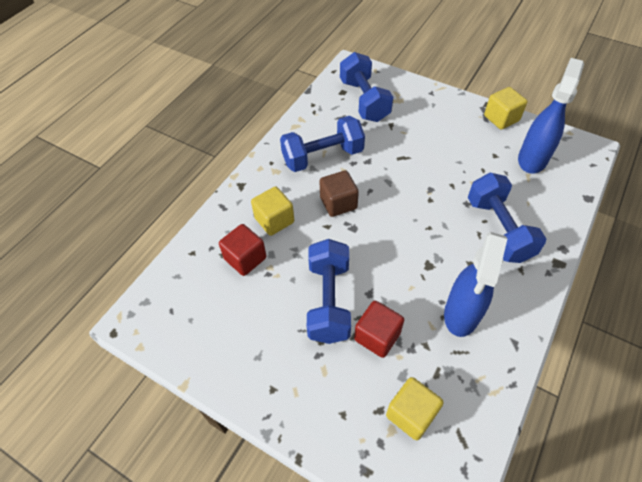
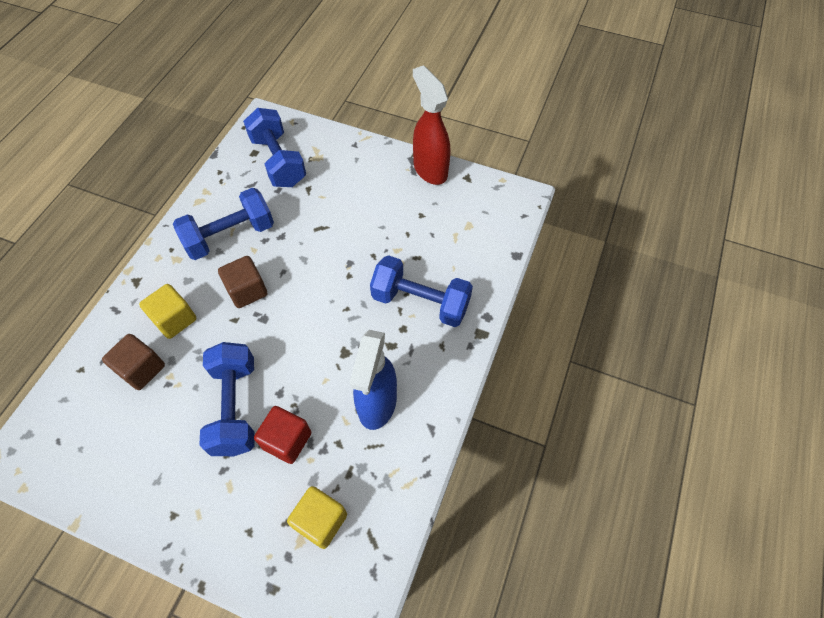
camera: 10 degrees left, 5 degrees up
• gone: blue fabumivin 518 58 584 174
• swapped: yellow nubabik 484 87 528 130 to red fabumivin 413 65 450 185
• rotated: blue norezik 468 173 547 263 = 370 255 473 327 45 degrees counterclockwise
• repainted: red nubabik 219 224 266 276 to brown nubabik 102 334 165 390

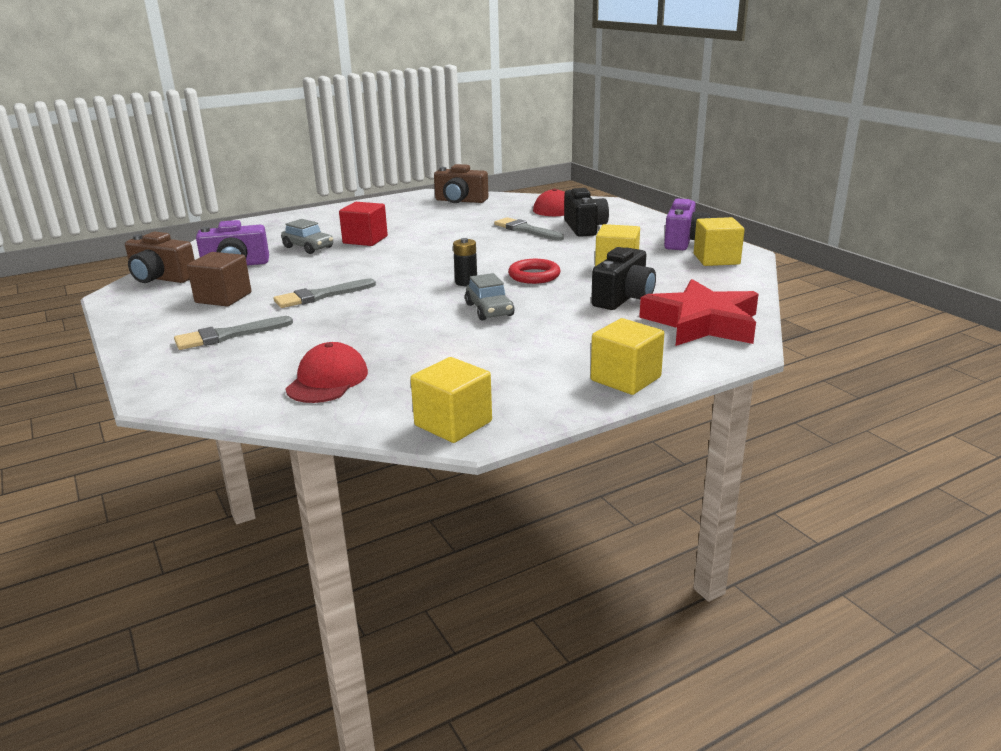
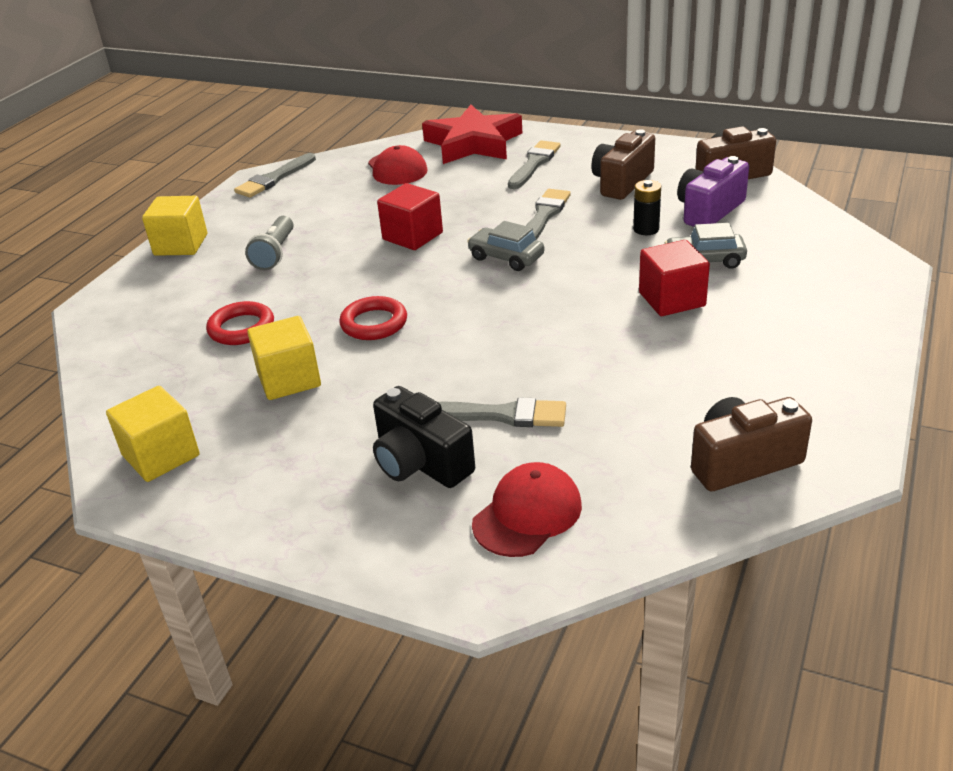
camera: 145 degrees right, 10 degrees up
• gone: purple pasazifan 664 199 710 250
• shifted: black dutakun 453 238 477 286 to 633 180 661 235
• swapped: black pasazifan 591 247 656 310 to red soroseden 206 301 274 345
• swapped: brown nubabik 187 252 251 306 to brown pasazifan 591 129 655 200
• shifted: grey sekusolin 465 273 514 321 to 467 221 544 271
• shifted: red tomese 639 279 758 346 to 422 105 522 164
• swapped: yellow nubabik 410 357 492 443 to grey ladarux 234 153 316 198
• new: red nubabik 377 183 443 250
• new: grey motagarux 245 216 294 270

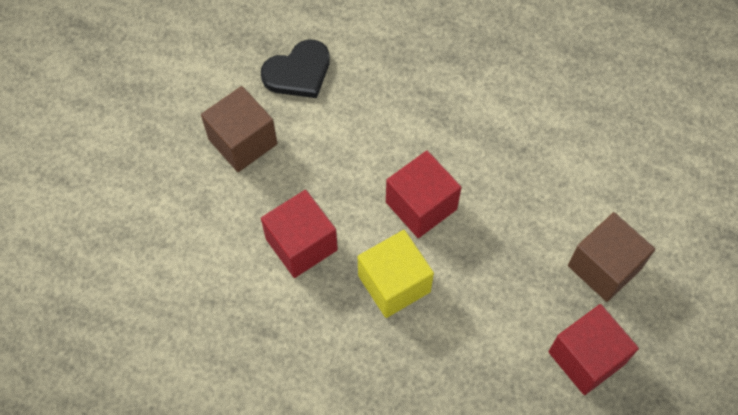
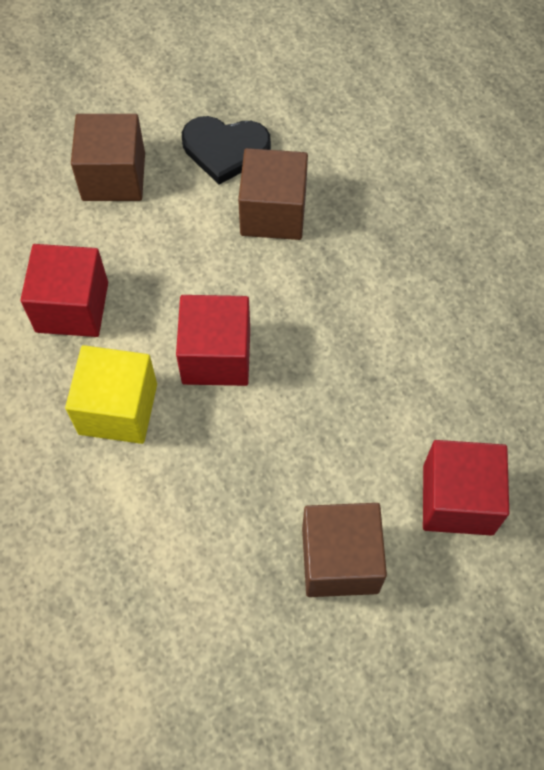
camera: 40 degrees right, 0 degrees up
• shifted: red nubabik 548 304 639 395 to 423 440 509 536
• new: brown nubabik 238 148 308 240

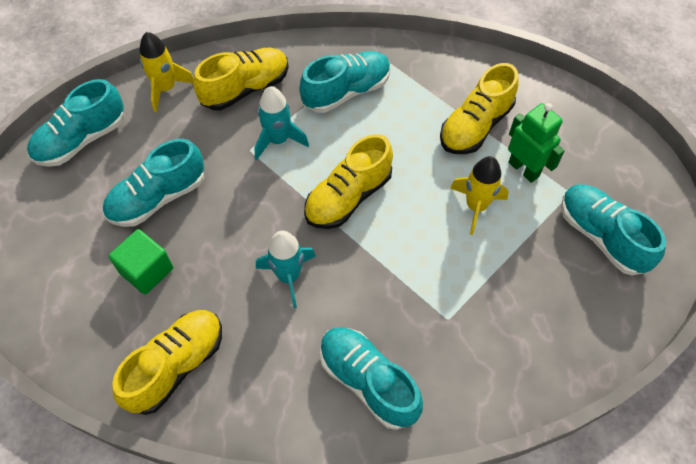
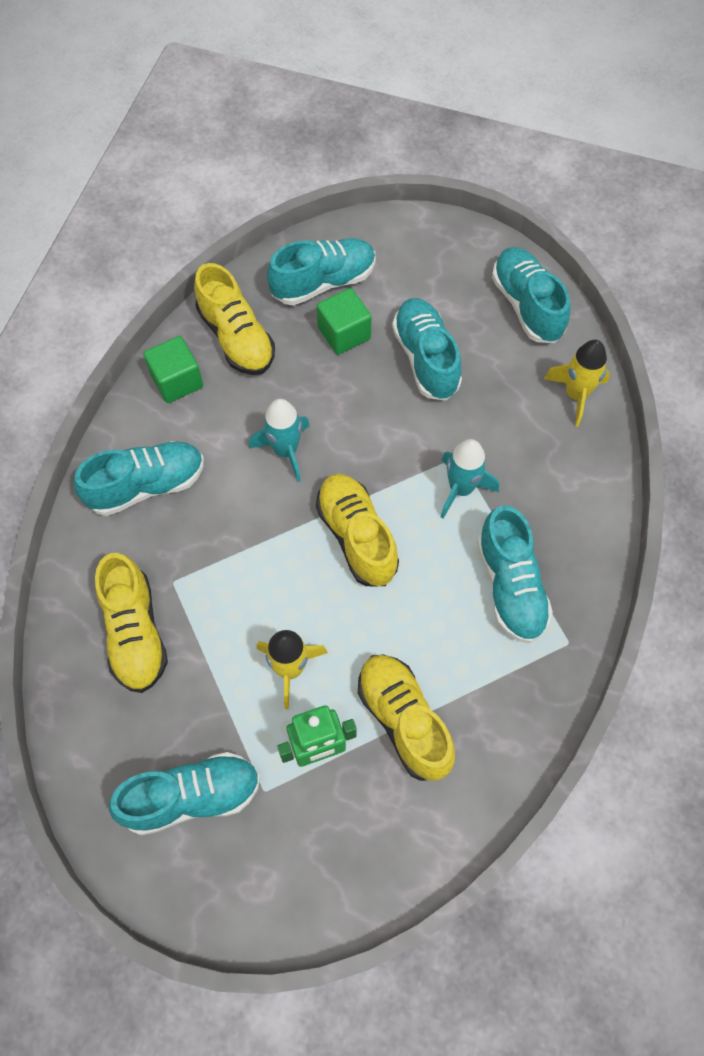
camera: 110 degrees right, 5 degrees up
• shifted: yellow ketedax 193 48 289 110 to 95 553 168 693
• new: turquoise ketedax 267 238 376 305
• new: green nubabik 143 336 203 403

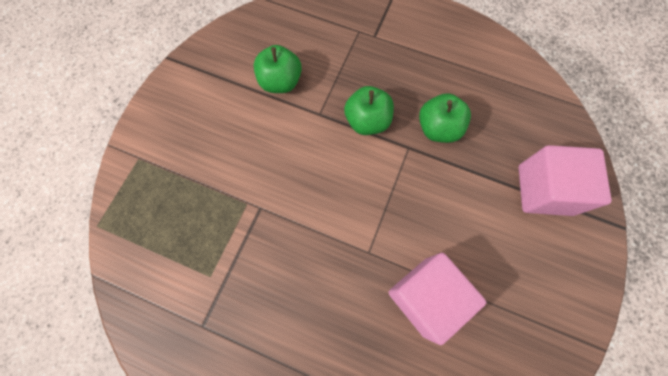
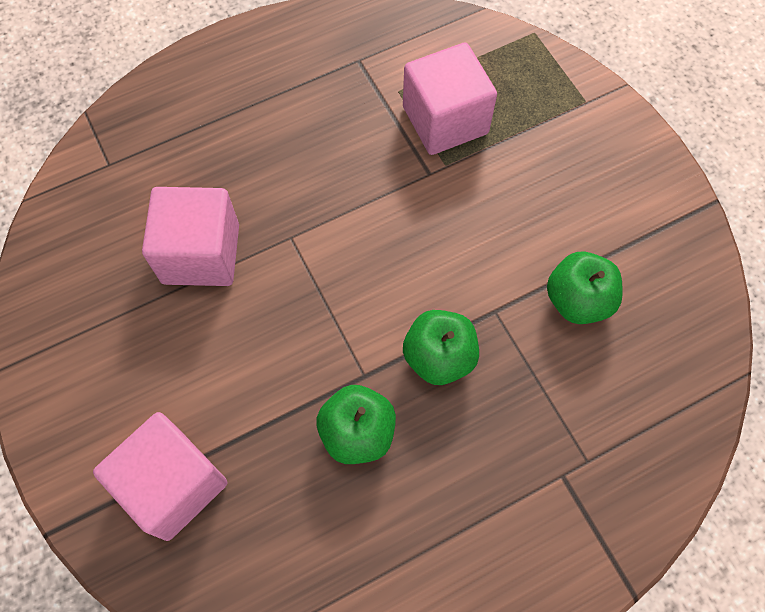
camera: 130 degrees right, 5 degrees down
• new: pink nubabik 403 43 497 155

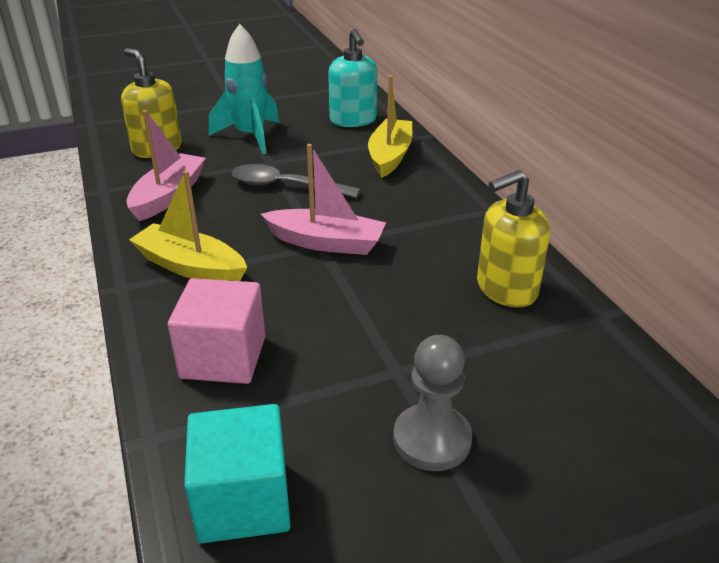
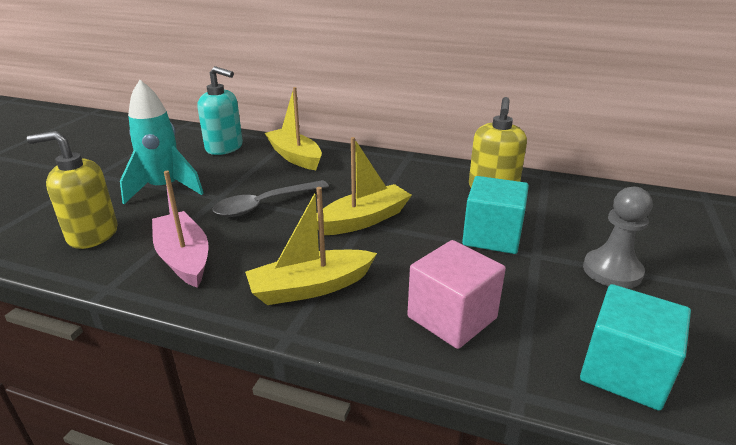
camera: 50 degrees left, 5 degrees down
• repainted: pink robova 261 144 386 255 to yellow robova 317 137 412 235
• new: turquoise nubabik 462 176 529 254

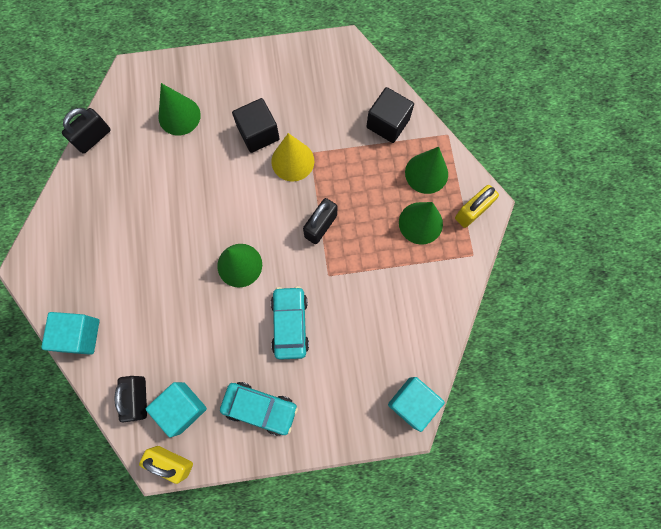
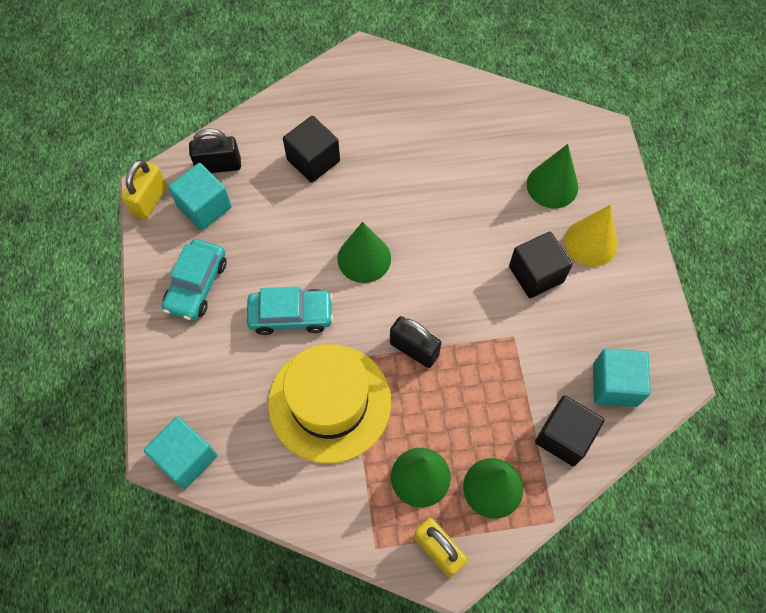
camera: 90 degrees right, 10 degrees down
• gone: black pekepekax 62 108 111 154
• shifted: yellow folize 271 133 314 182 to 564 205 618 267
• shifted: turquoise nubabik 41 312 100 355 to 593 349 651 407
• new: black nubabik 283 116 340 183
• new: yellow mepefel 268 344 391 464

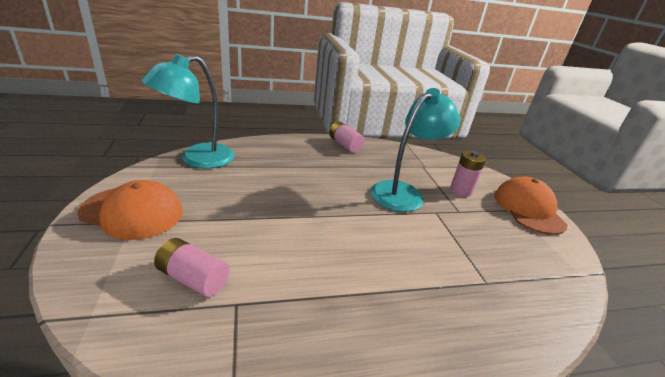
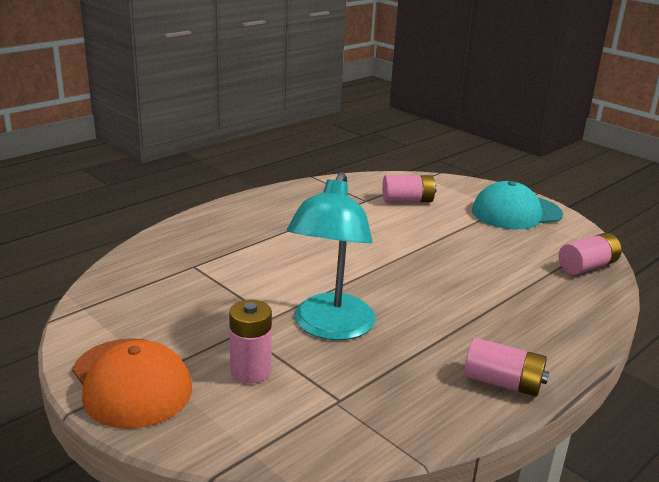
camera: 150 degrees right, 5 degrees down
• swapped: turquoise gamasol 141 54 235 169 to pink dutakun 559 233 622 275
• repainted: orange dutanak 77 180 183 240 to turquoise dutanak 472 181 563 230

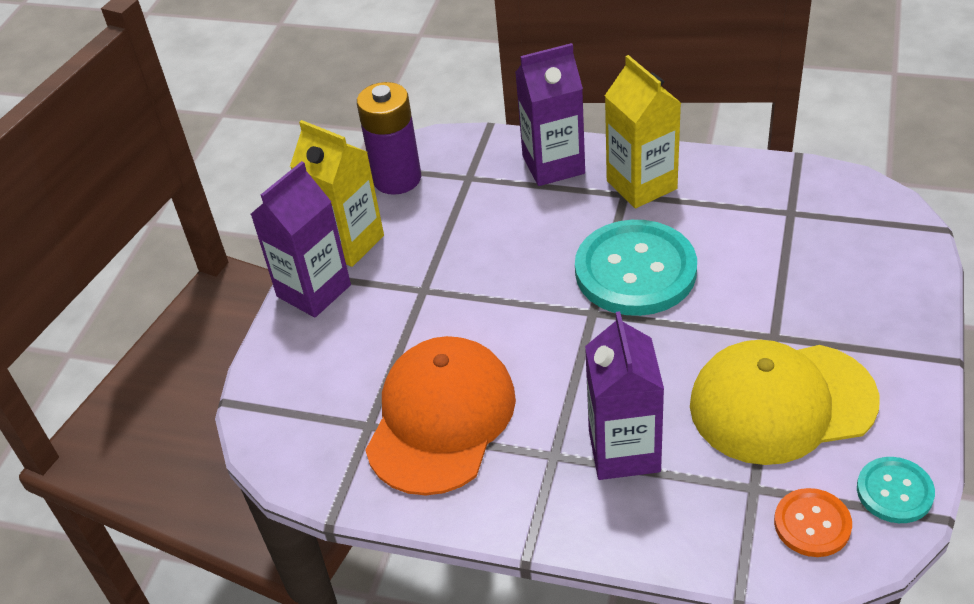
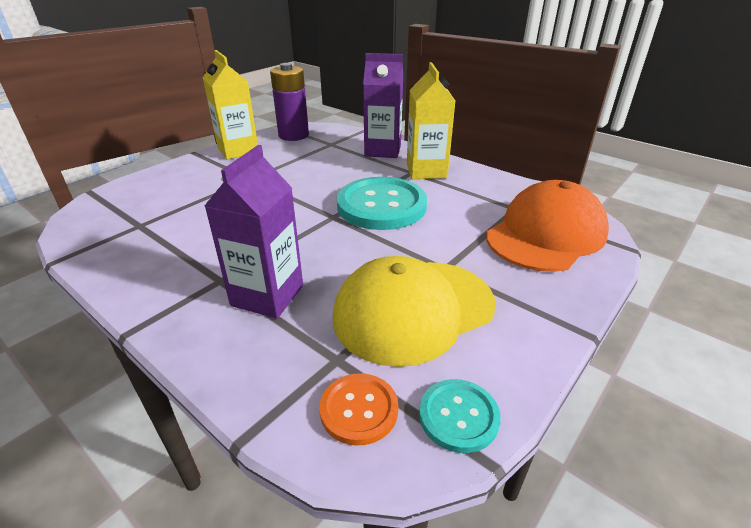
camera: 20 degrees right, 10 degrees down
• gone: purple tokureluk 251 161 351 318
• shifted: orange dutanak 366 336 516 495 to 486 180 609 272
• rotated: yellow dutanak 690 340 880 465 = 333 256 496 367 45 degrees counterclockwise

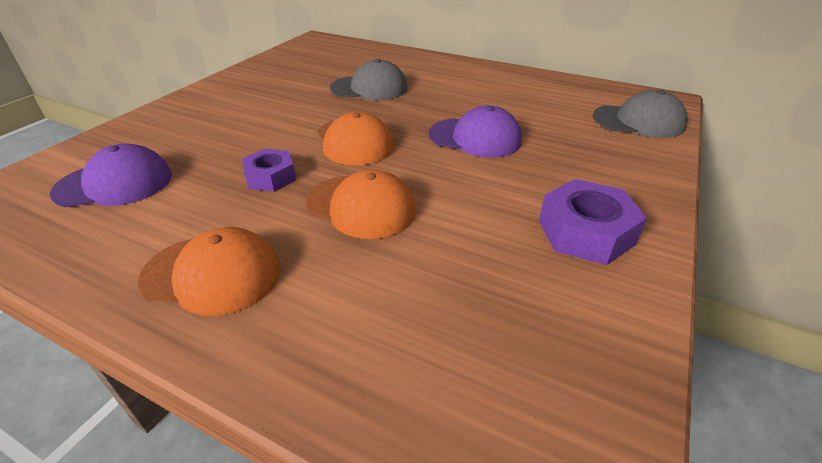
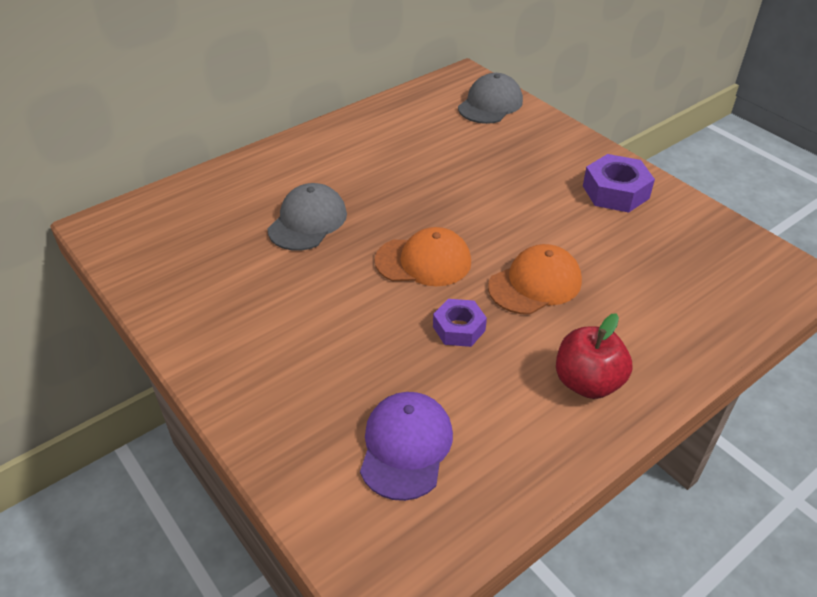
camera: 65 degrees left, 5 degrees up
• gone: purple dutanak 429 106 522 158
• swapped: orange dutanak 138 227 280 316 to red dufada 556 313 633 399

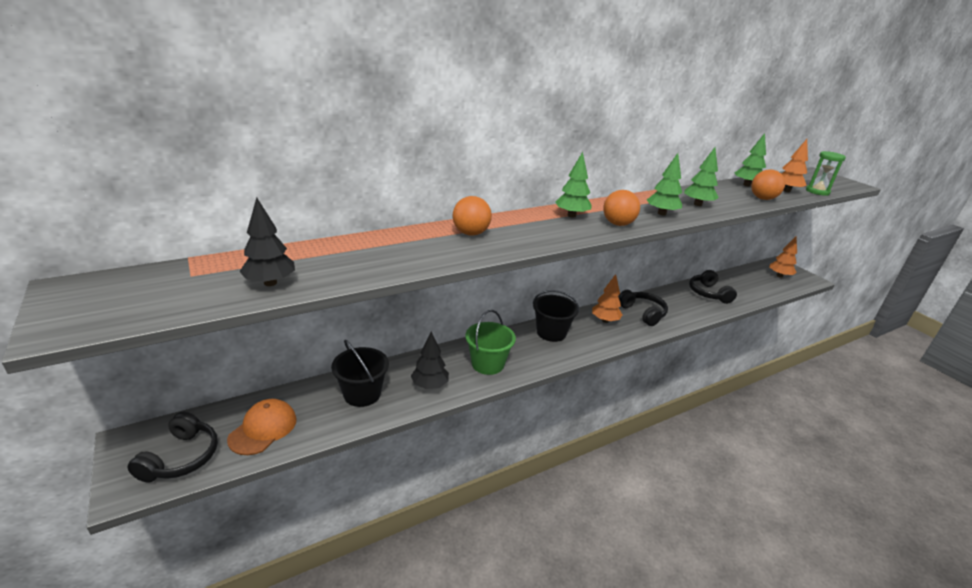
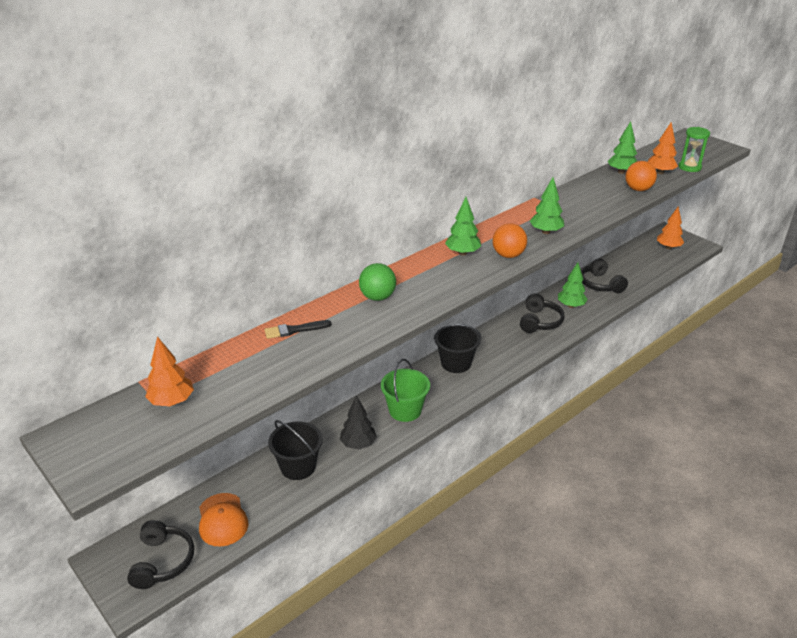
camera: 10 degrees left, 5 degrees up
• shifted: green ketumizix 684 147 719 206 to 558 262 588 308
• repainted: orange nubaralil 453 196 492 236 to green nubaralil 359 263 396 301
• gone: black ketumizix 239 198 295 286
• shifted: orange ketumizix 592 274 623 323 to 145 336 194 406
• rotated: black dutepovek 618 290 668 326 = 520 293 564 333 60 degrees clockwise
• rotated: orange dutanak 227 399 297 455 = 199 493 248 547 150 degrees clockwise
• new: black ladarux 265 320 332 339

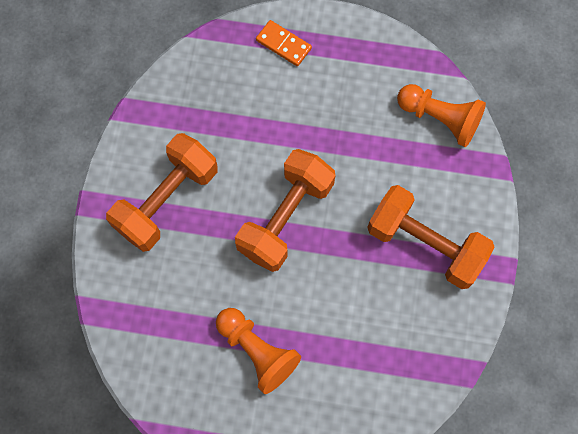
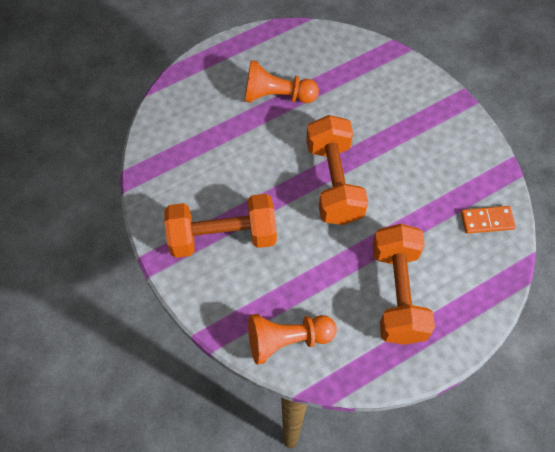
camera: 140 degrees right, 10 degrees down
• shifted: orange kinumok 256 20 312 66 to 461 206 516 234
• shifted: orange norezik 106 133 218 252 to 373 224 435 345

